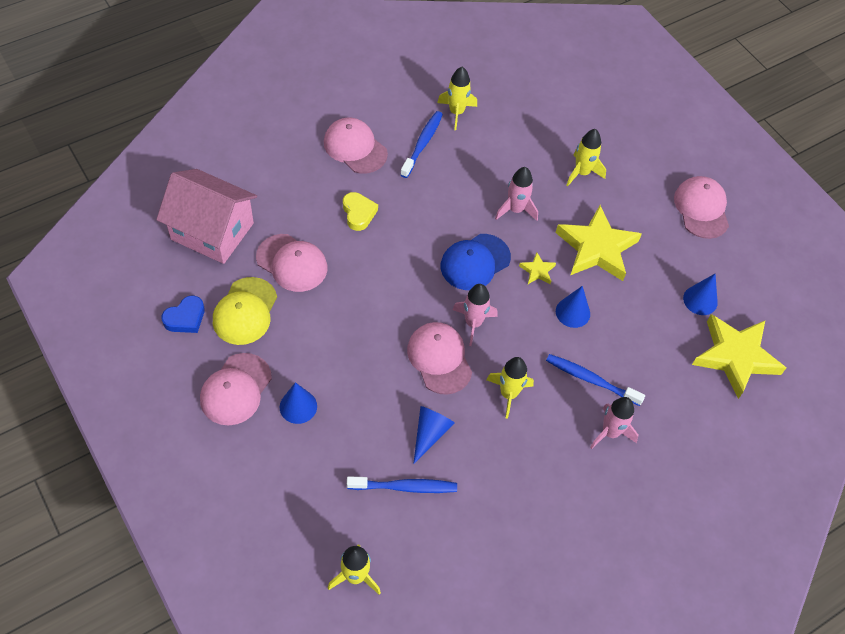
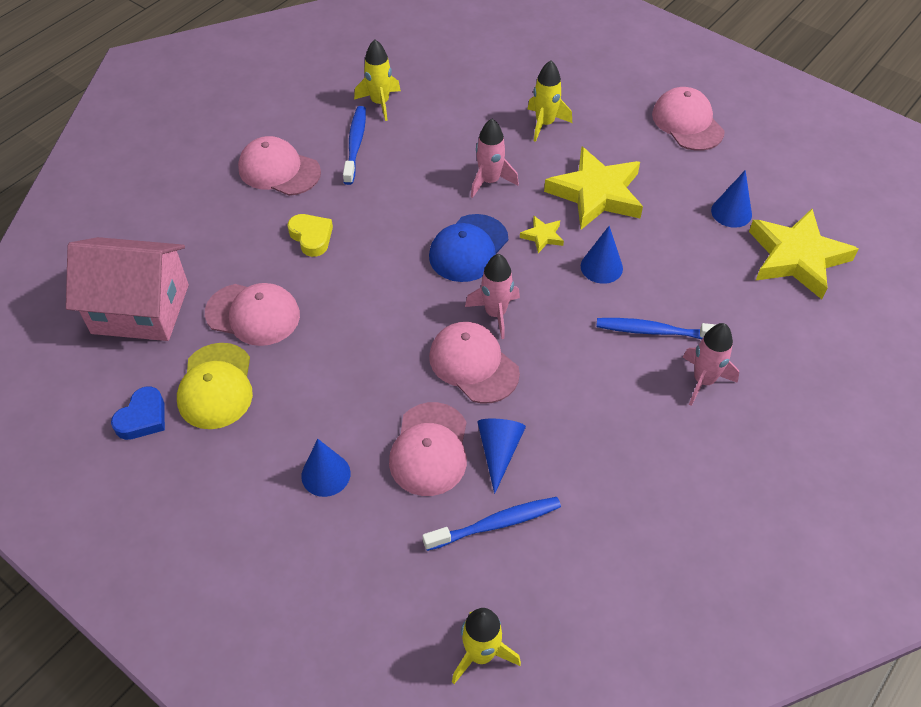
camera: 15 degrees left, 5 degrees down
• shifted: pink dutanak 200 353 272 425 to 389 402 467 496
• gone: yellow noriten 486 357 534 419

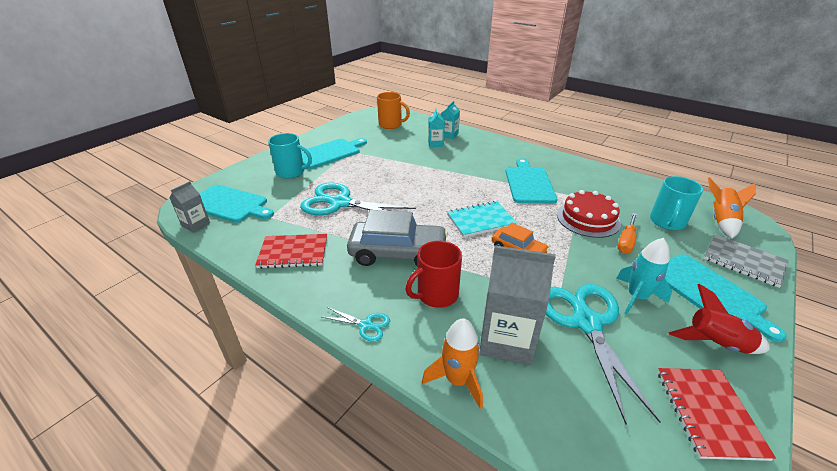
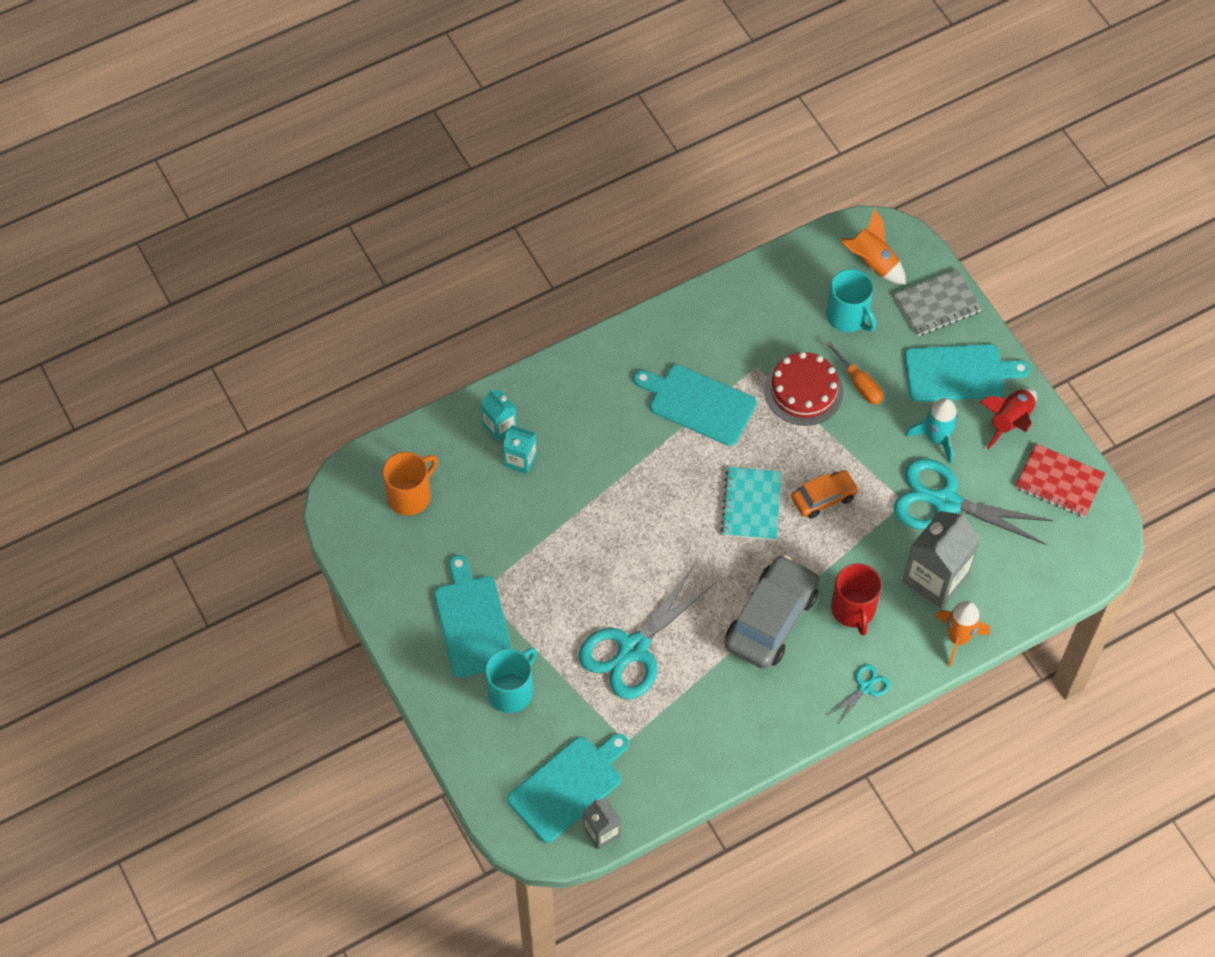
camera: 65 degrees left, 25 degrees up
• gone: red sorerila 255 234 327 269

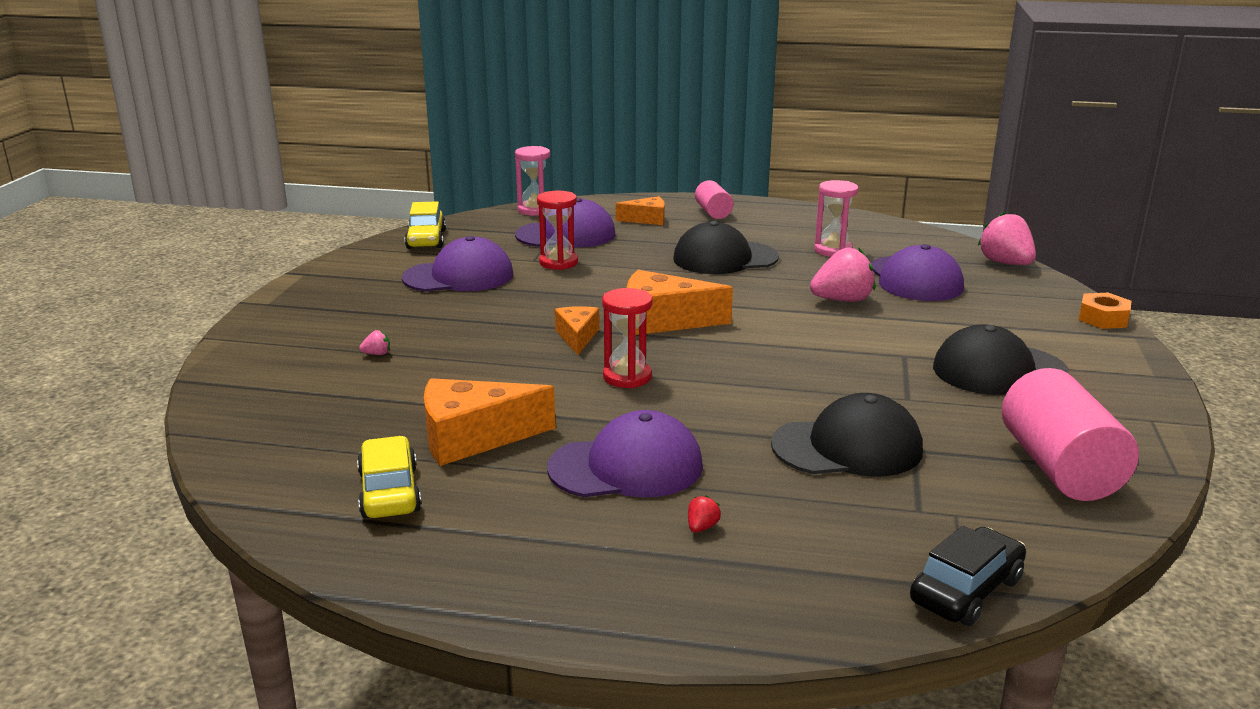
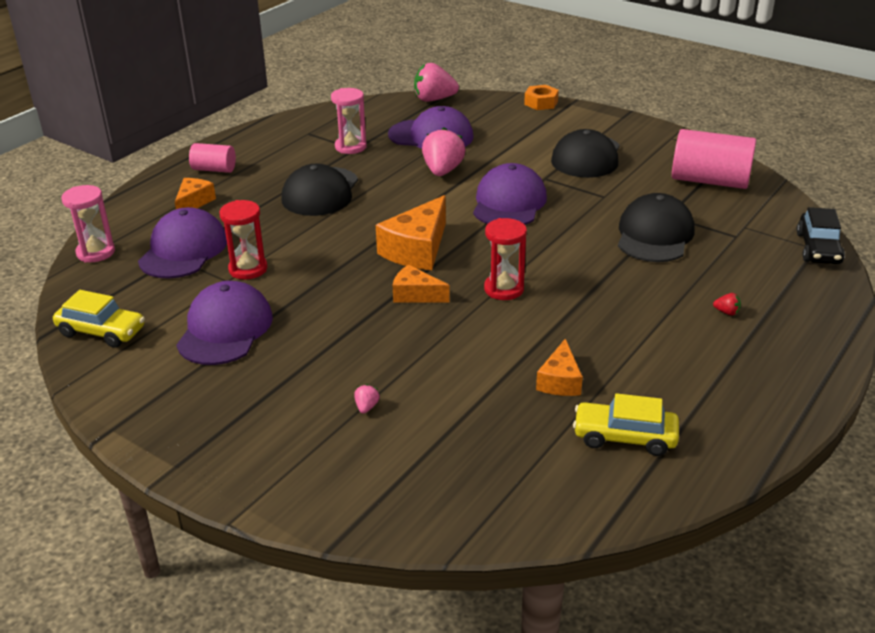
camera: 65 degrees left, 10 degrees up
• scaled: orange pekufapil 424 378 556 466 = 536 339 583 396 x0.59
• shifted: purple dutanak 547 410 703 497 to 473 163 547 225
• rotated: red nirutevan 688 495 721 533 = 713 293 741 316 150 degrees clockwise
• rotated: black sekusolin 910 526 1026 626 = 796 207 845 264 150 degrees counterclockwise

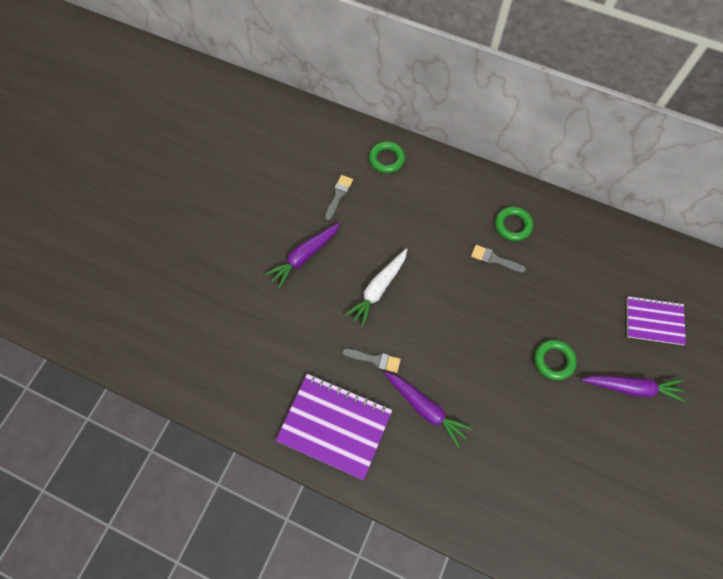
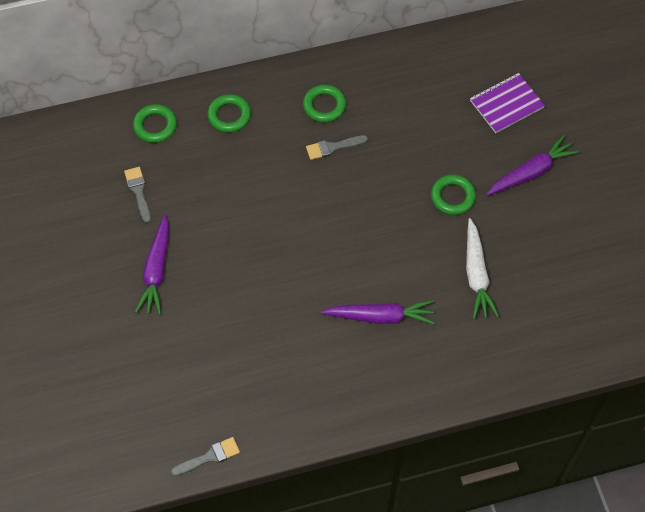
camera: 40 degrees left, 5 degrees down
• shifted: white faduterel 345 249 407 327 to 466 218 499 319
• shifted: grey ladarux 342 348 401 373 to 171 437 240 476
• gone: purple sorerila 276 374 392 480
• new: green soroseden 207 94 251 133

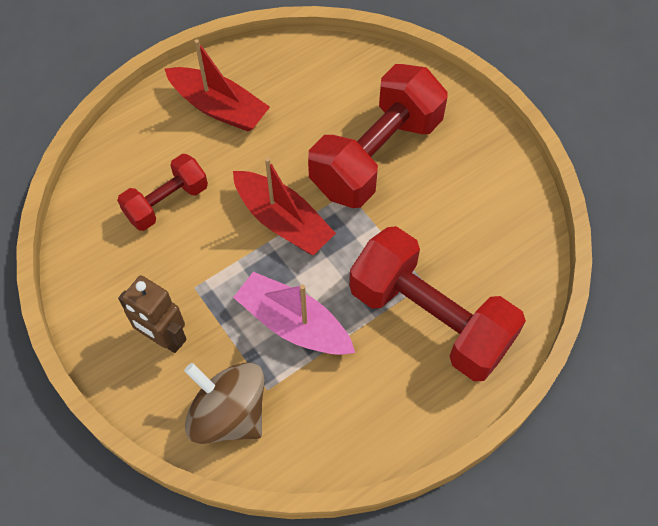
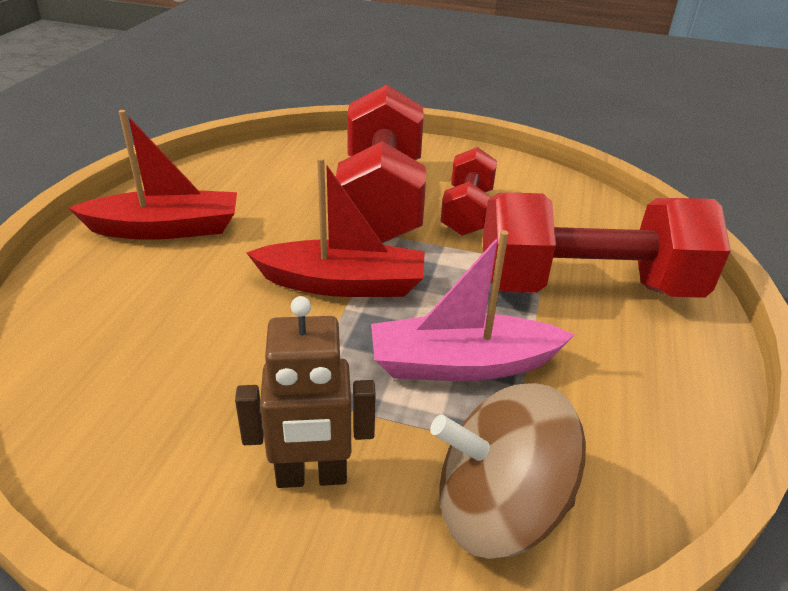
camera: 40 degrees left, 25 degrees down
• shifted: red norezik 117 154 208 231 to 440 147 497 236

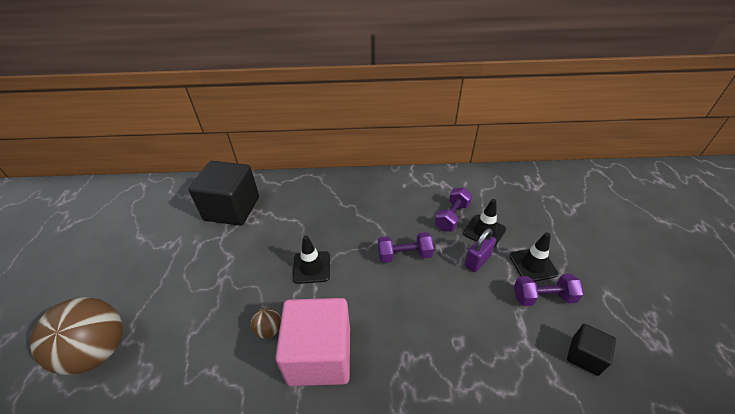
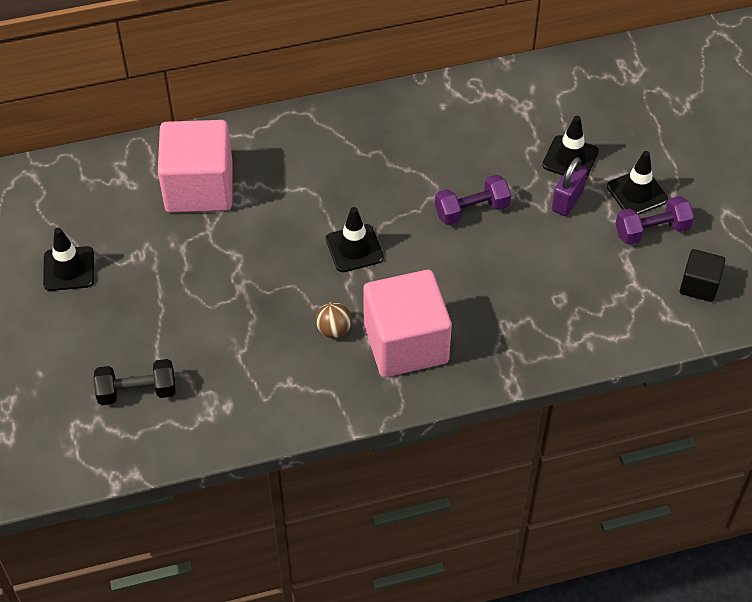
camera: 15 degrees left, 10 degrees up
• repainted: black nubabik 189 161 259 226 to pink nubabik 158 120 233 213
• gone: purple norezik 435 187 472 231
• swapped: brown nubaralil 30 297 123 375 to black norezik 94 359 175 405
• new: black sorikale 43 228 94 291

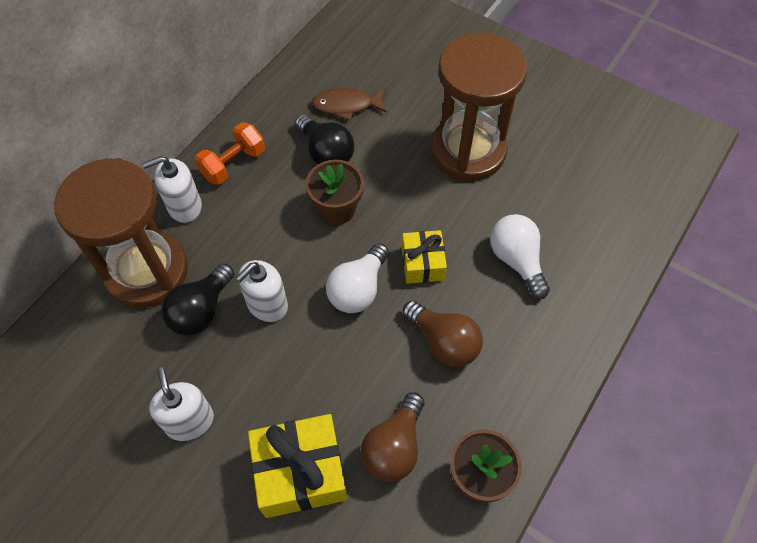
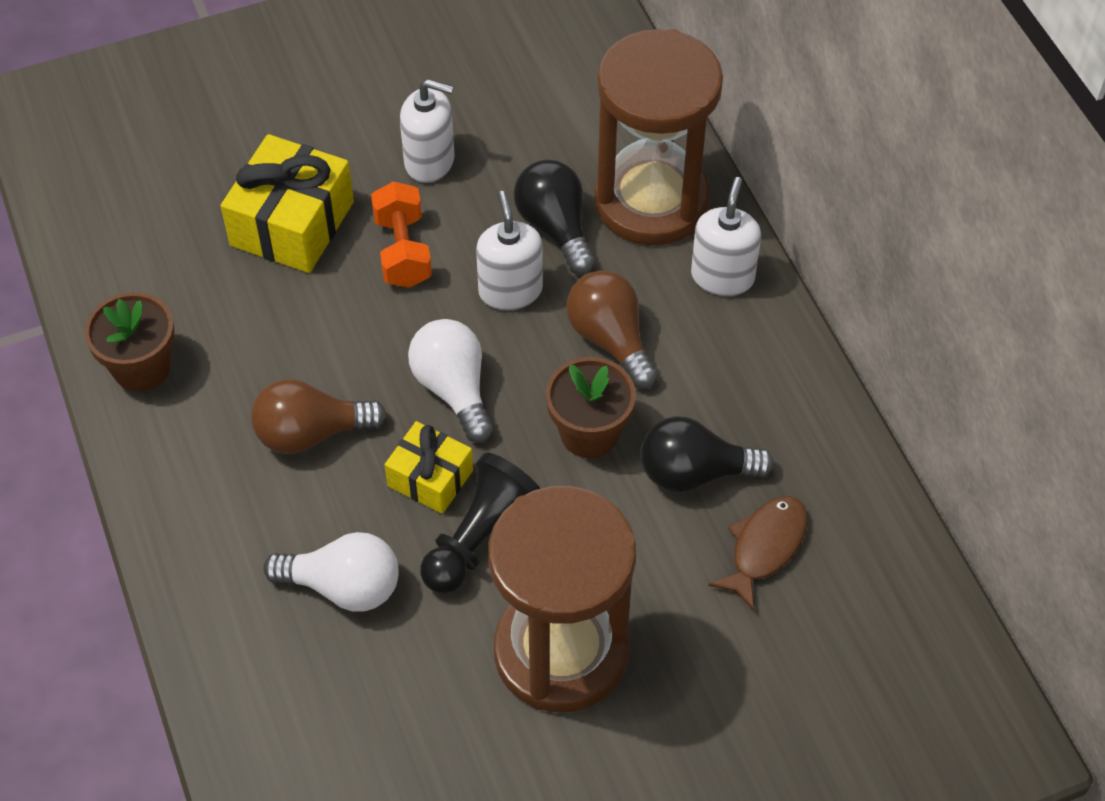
camera: 125 degrees right, 5 degrees down
• shifted: orange norezik 195 122 265 185 to 371 181 432 288
• shifted: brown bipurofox 360 392 424 482 to 566 270 657 389
• new: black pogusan 420 453 540 594

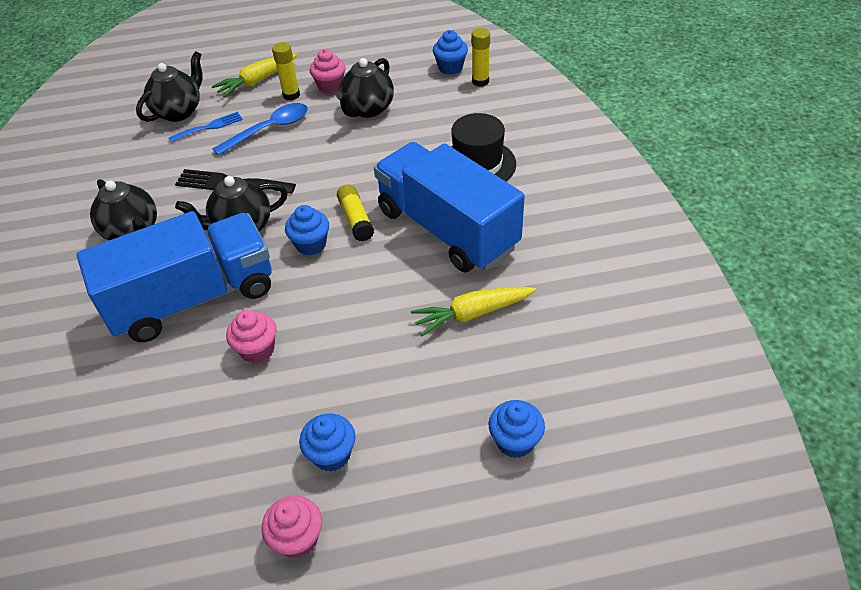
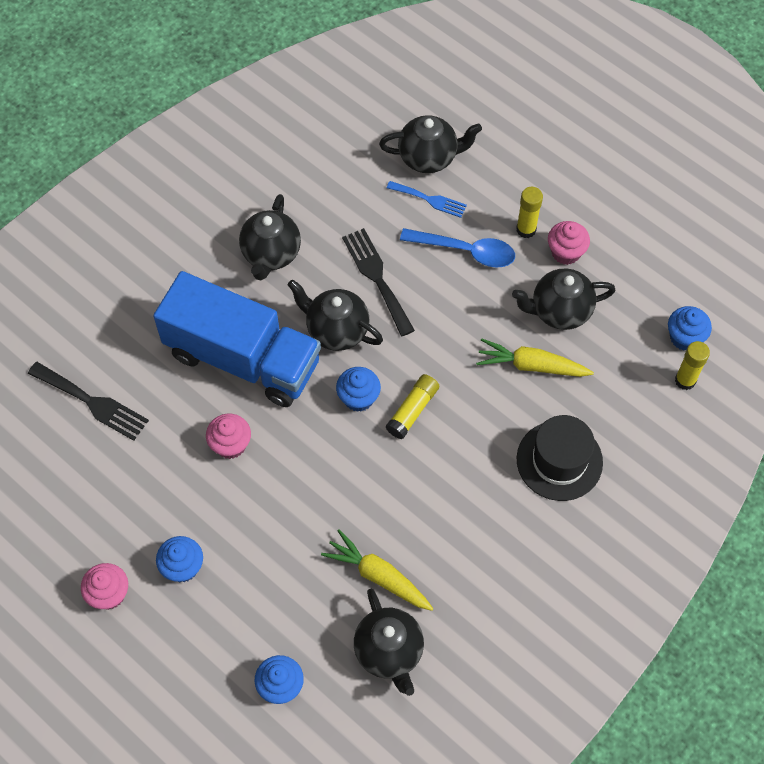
camera: 50 degrees right, 15 degrees up
• shifted: yellow faduterel 212 54 297 98 to 476 338 594 377
• gone: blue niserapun 374 142 525 273
• new: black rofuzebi 28 362 149 441
• new: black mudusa 354 589 424 696

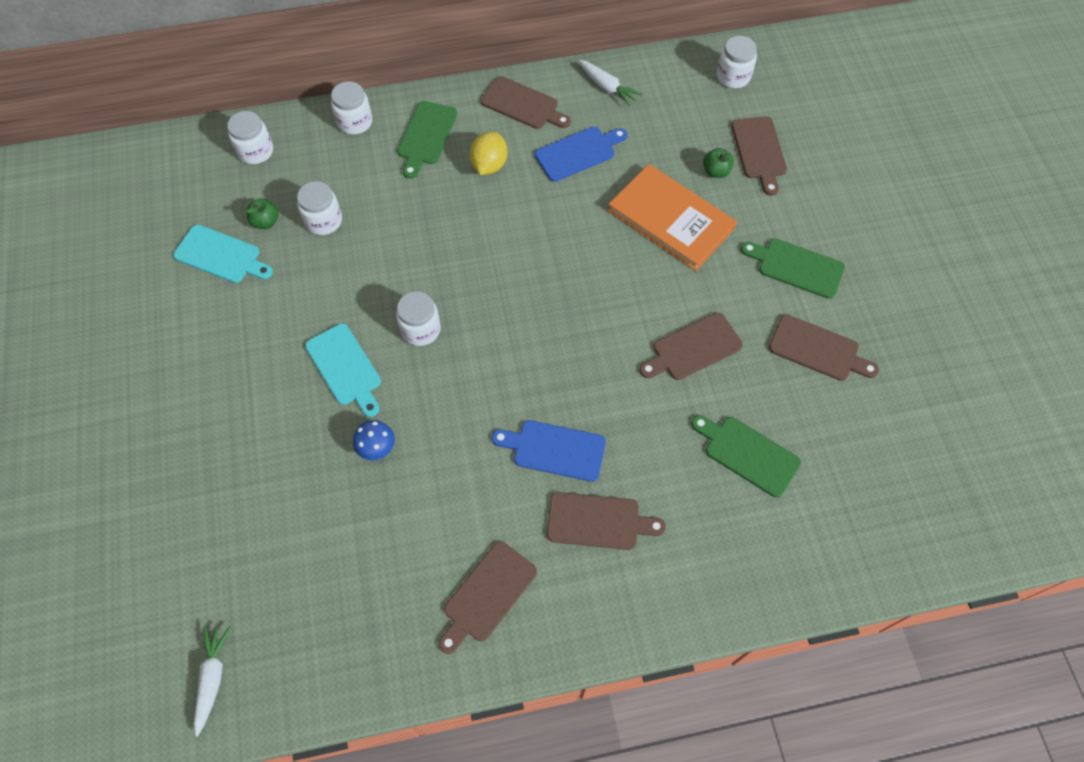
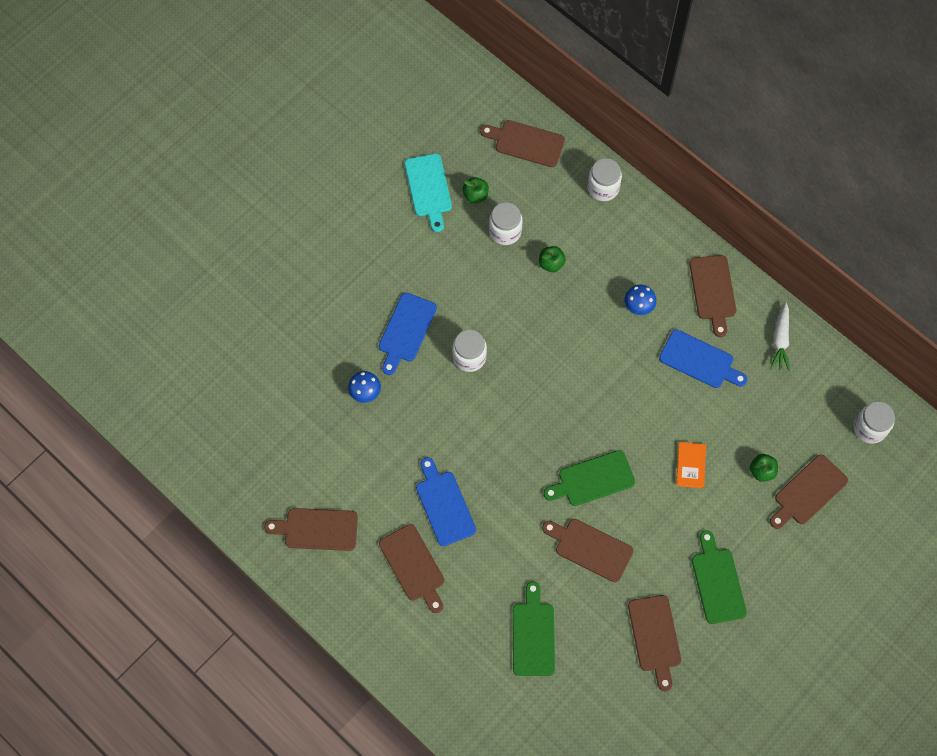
camera: 55 degrees right, 5 degrees up
• shifted: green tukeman 398 101 457 179 to 543 450 635 506
• swapped: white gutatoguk 227 111 273 164 to brown tukeman 480 120 565 167
• swapped: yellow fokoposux 470 131 508 175 to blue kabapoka 624 285 656 315
• scaled: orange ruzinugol 608 164 737 271 = 676 442 706 488 x0.45
• repainted: turquoise tukeman 305 323 381 417 to blue tukeman 379 293 437 375
• gone: white faduterel 194 625 231 737
• new: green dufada 539 246 566 272

